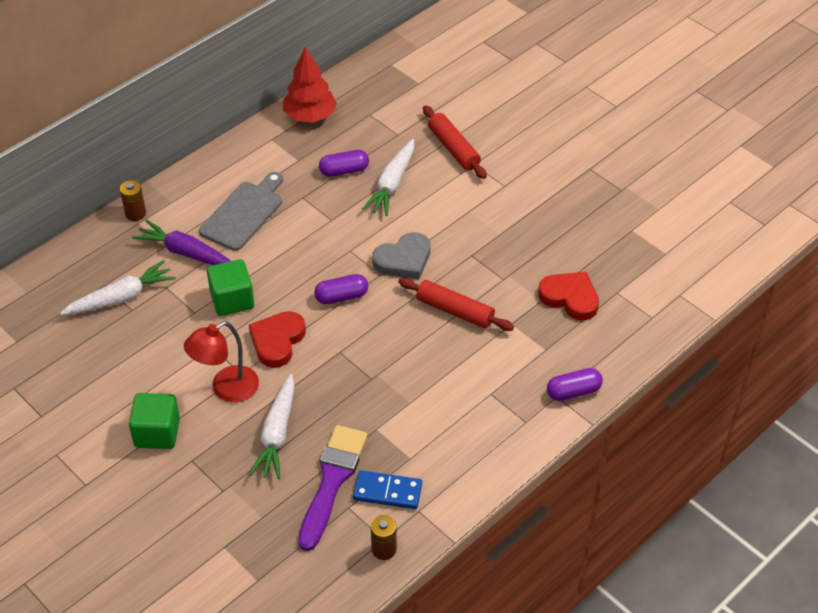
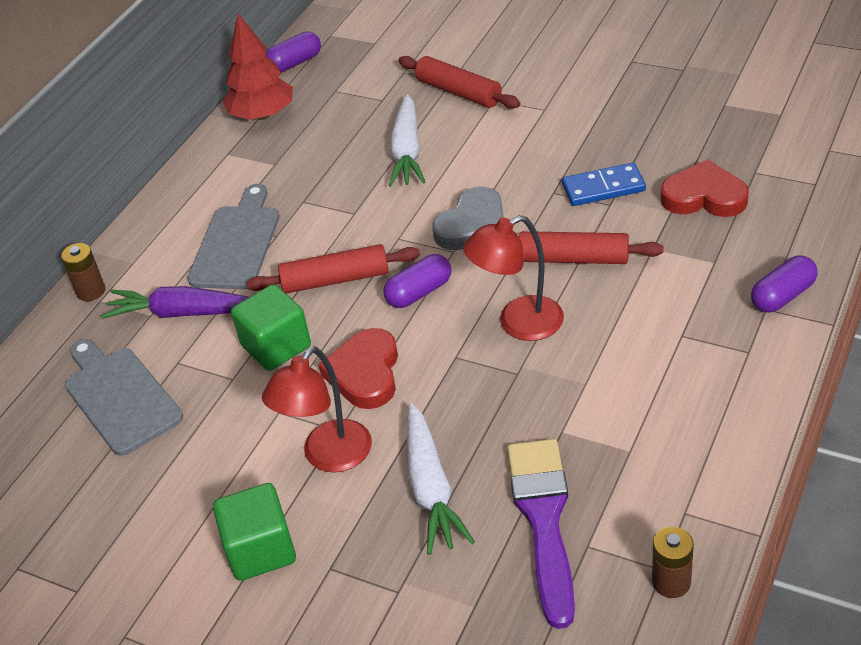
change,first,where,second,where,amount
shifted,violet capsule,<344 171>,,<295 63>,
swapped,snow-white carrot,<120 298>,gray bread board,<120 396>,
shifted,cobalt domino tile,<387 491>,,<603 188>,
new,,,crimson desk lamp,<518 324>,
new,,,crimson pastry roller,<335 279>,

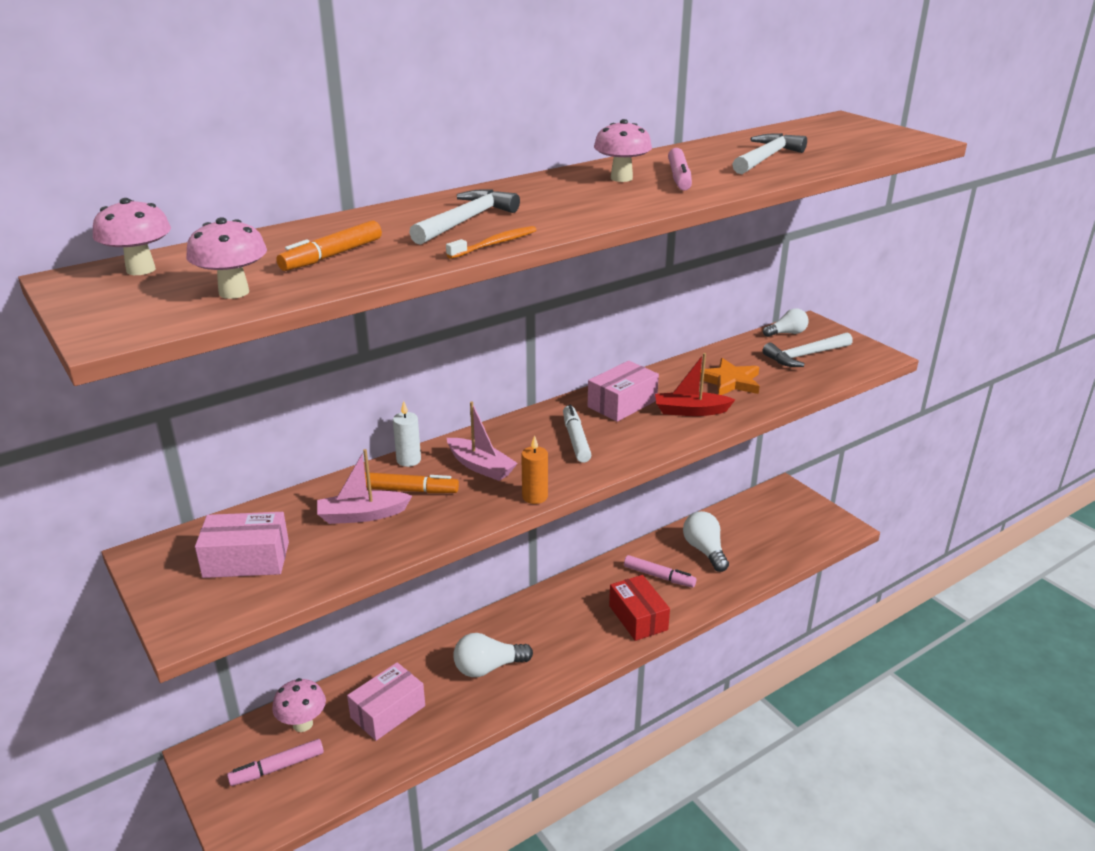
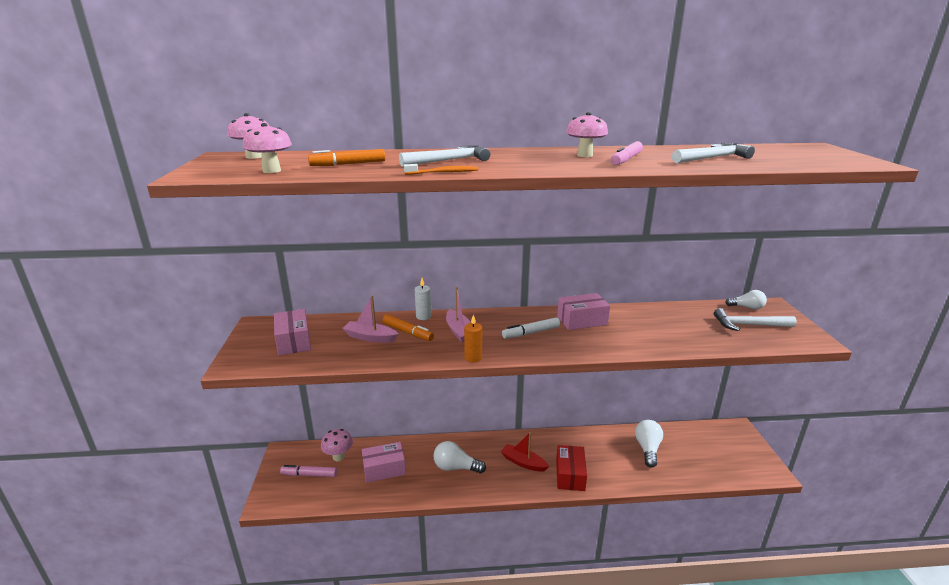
change,first,where,second,where,amount
shifted,crimson toy boat,<690 411>,,<523 462>,
gone,orange-coloured star shape,<730 381>,,,
rotated,snow-white marker,<575 439>,,<531 333>,135 degrees counterclockwise
rotated,rose-pink parcel,<246 559>,,<294 341>,45 degrees clockwise
gone,rose-pink marker,<659 576>,,,

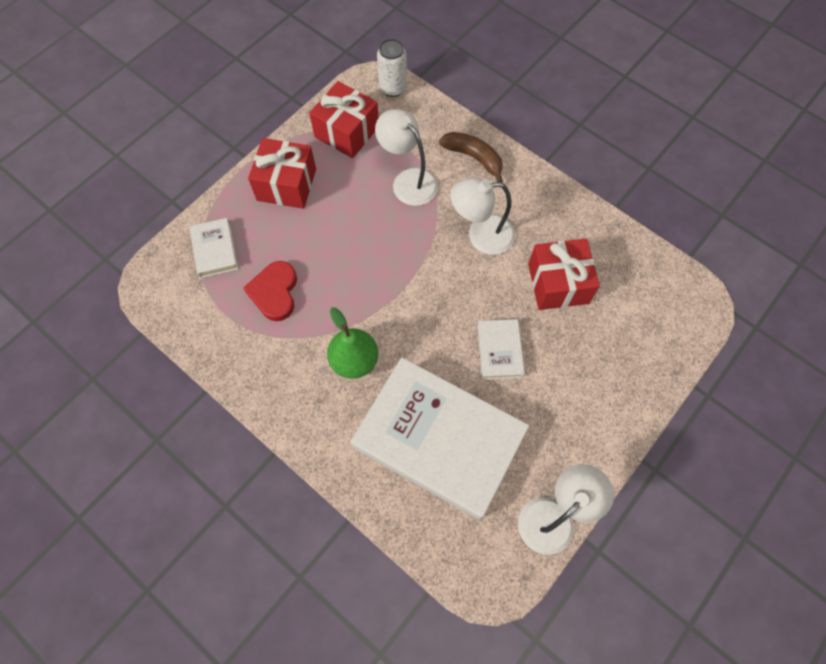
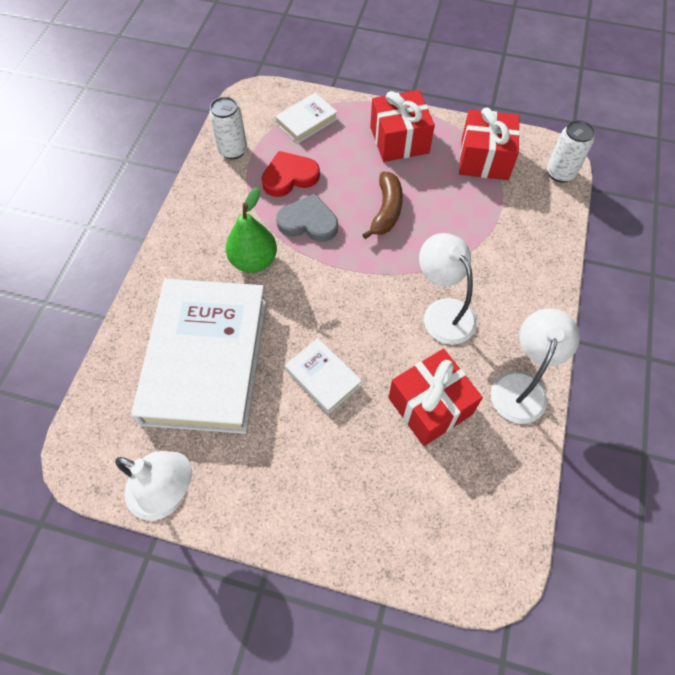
change,first,where,second,where,amount
shifted,snow-white desk lamp,<408 180>,,<521 386>,
shifted,russet banana fruit,<474 158>,,<386 210>,
rotated,snow-white book,<499 351>,,<323 378>,75 degrees clockwise
new,,,snow-white can,<233 150>,
new,,,gray heart,<308 222>,

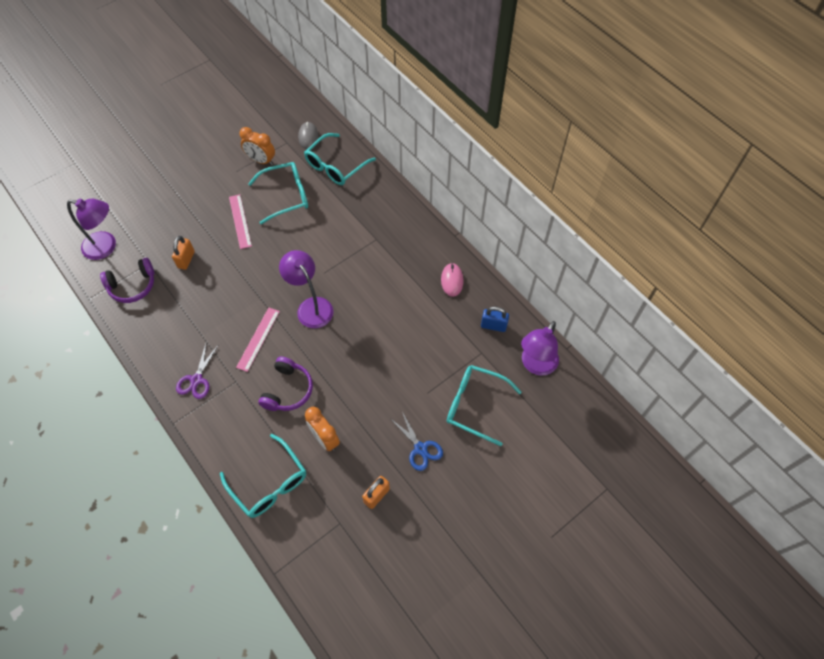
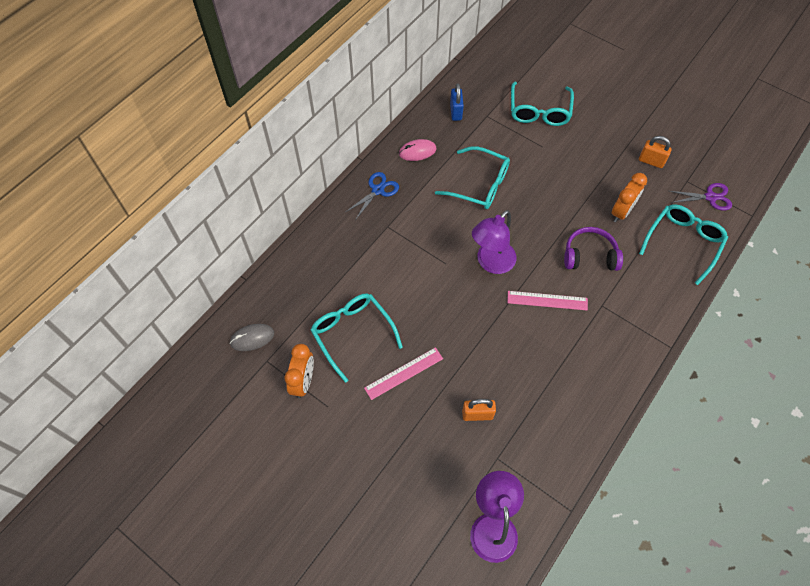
change,first,where,second,where,amount
shifted,turquoise spectacles,<335 166>,,<479 185>,
gone,violet headset,<133 286>,,,
gone,violet desk lamp,<535 365>,,,
shifted,violet shears,<196 380>,,<710 197>,
shifted,cobalt shears,<420 448>,,<378 190>,

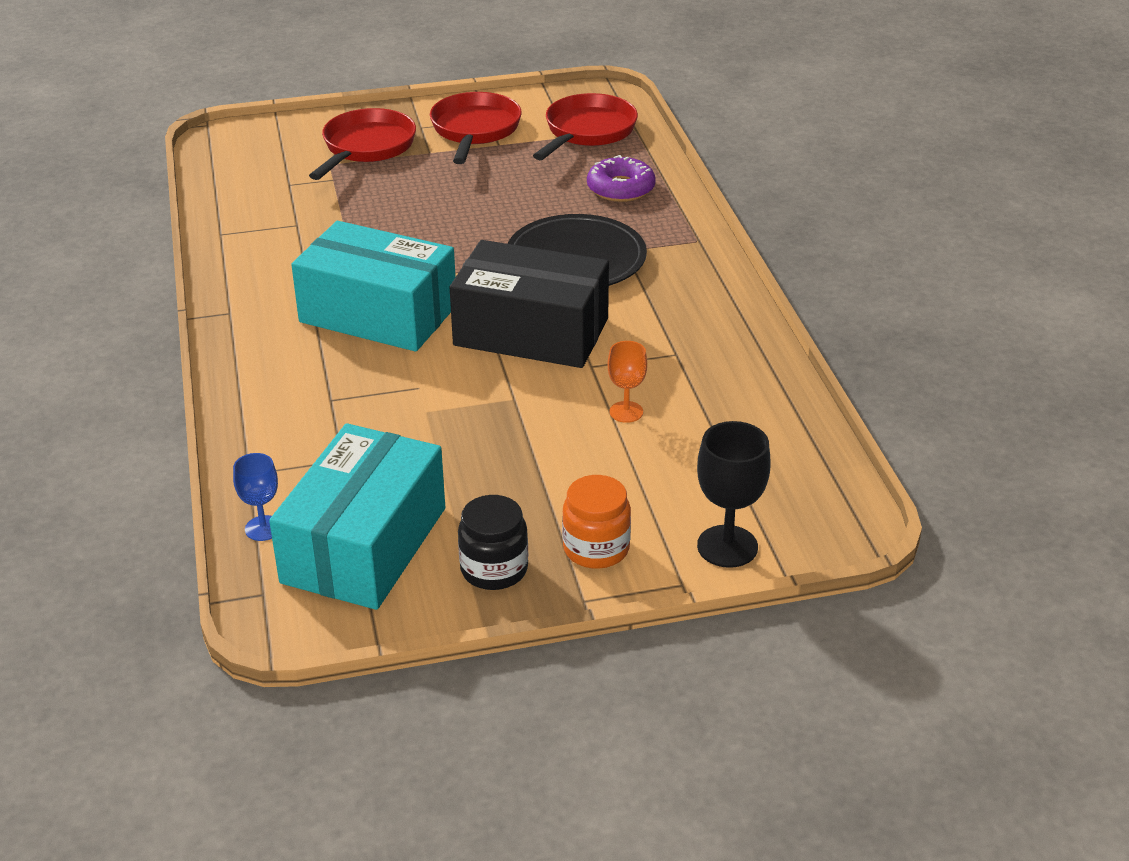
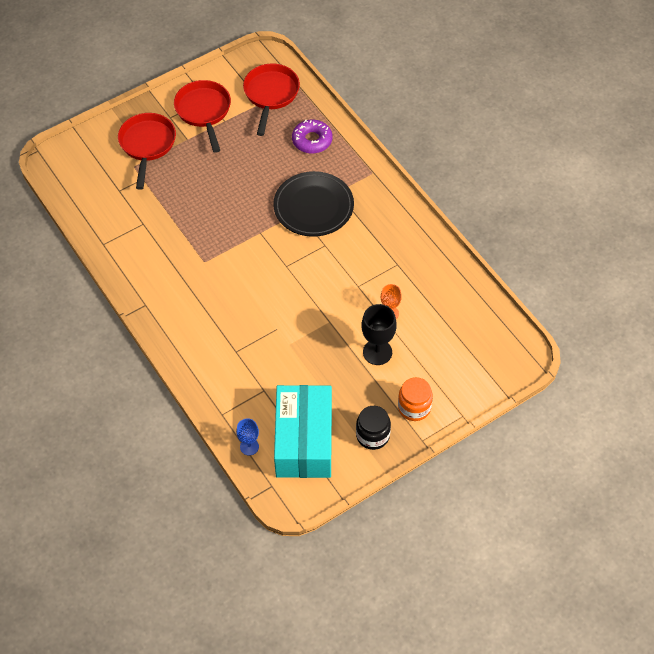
change,first,where,second,where,amount
gone,turquoise parcel,<378 314>,,,
gone,ebony parcel,<531 332>,,,
shifted,ebony chalice,<727 546>,,<377 352>,

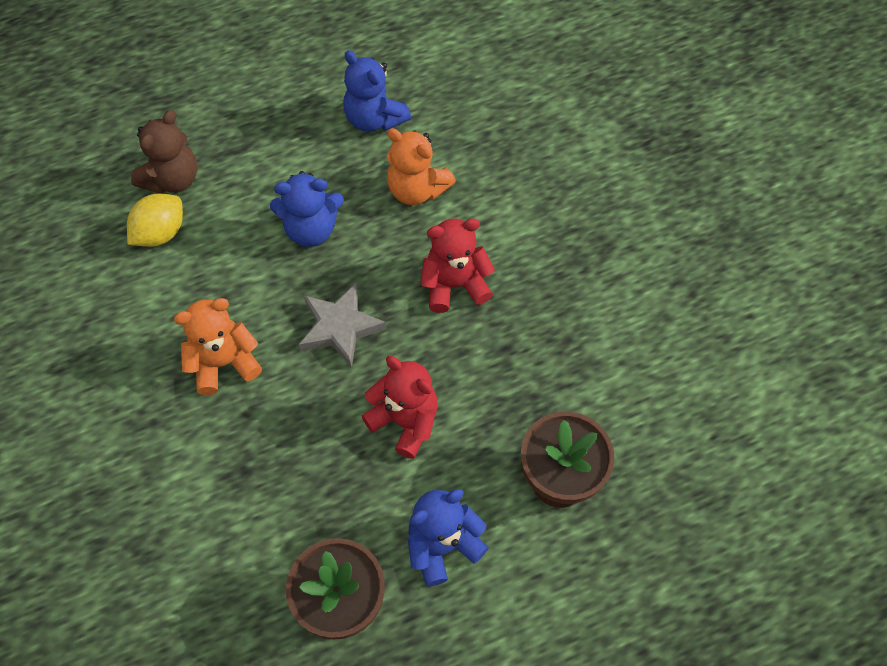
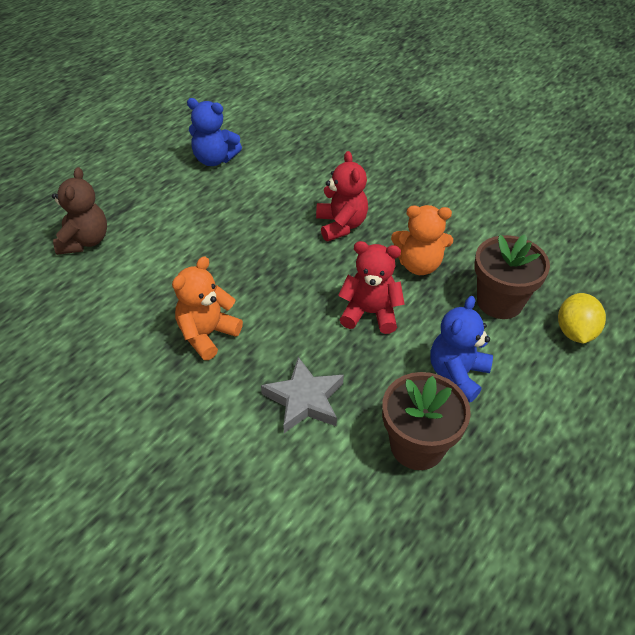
change,first,where,second,where,amount
shifted,orange-coloured teddy bear,<417 189>,,<418 265>,
gone,cobalt teddy bear,<311 229>,,,
shifted,golden lemon,<160 233>,,<575 332>,
rotated,crimson teddy bear,<454 284>,,<341 225>,120 degrees clockwise
shifted,gray star shape,<340 327>,,<304 399>,

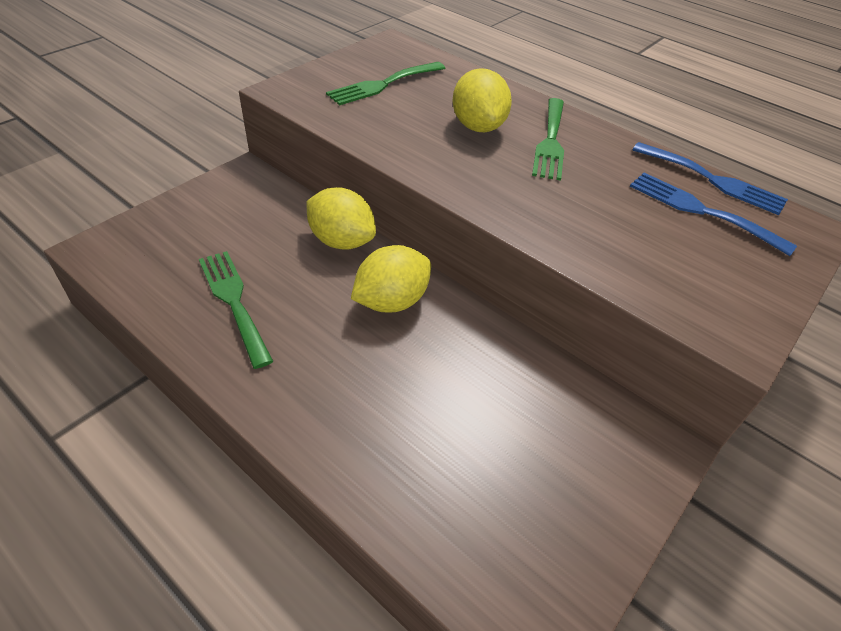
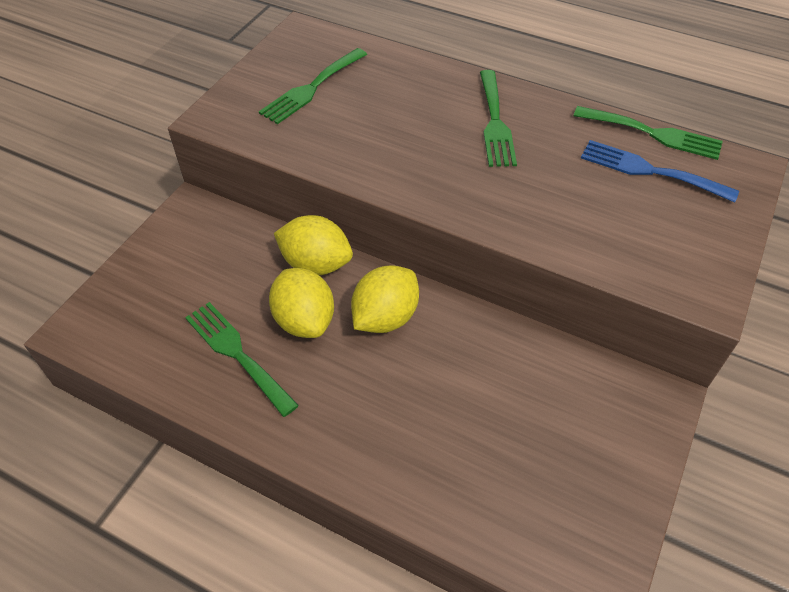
change,first,where,second,where,amount
shifted,golden lemon,<478 126>,,<304 320>,
repainted,cobalt dinner fork,<713 180>,leaf-green dinner fork,<653 134>,

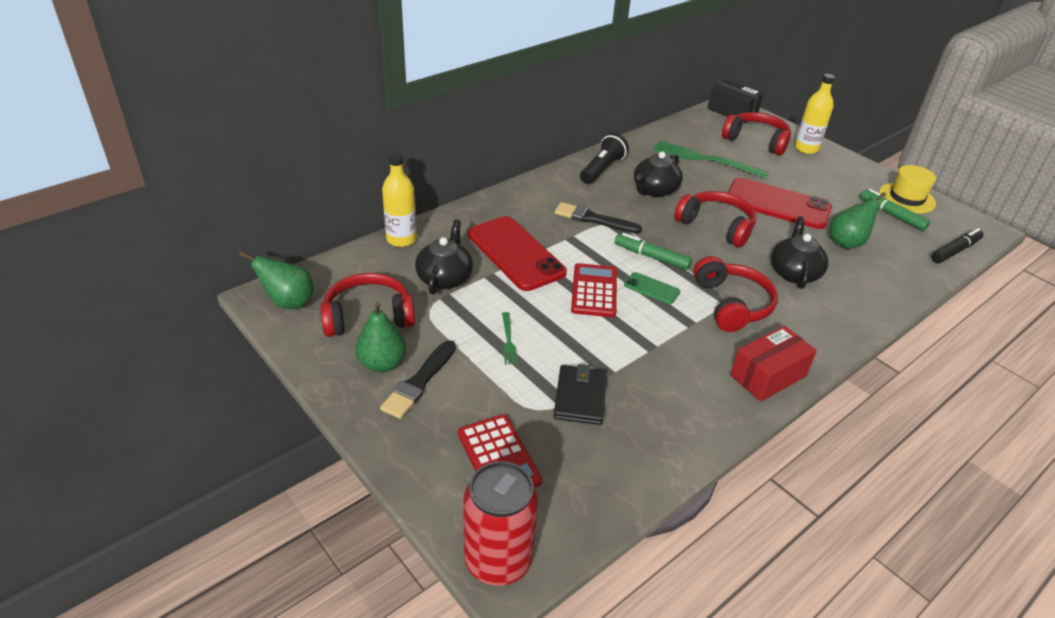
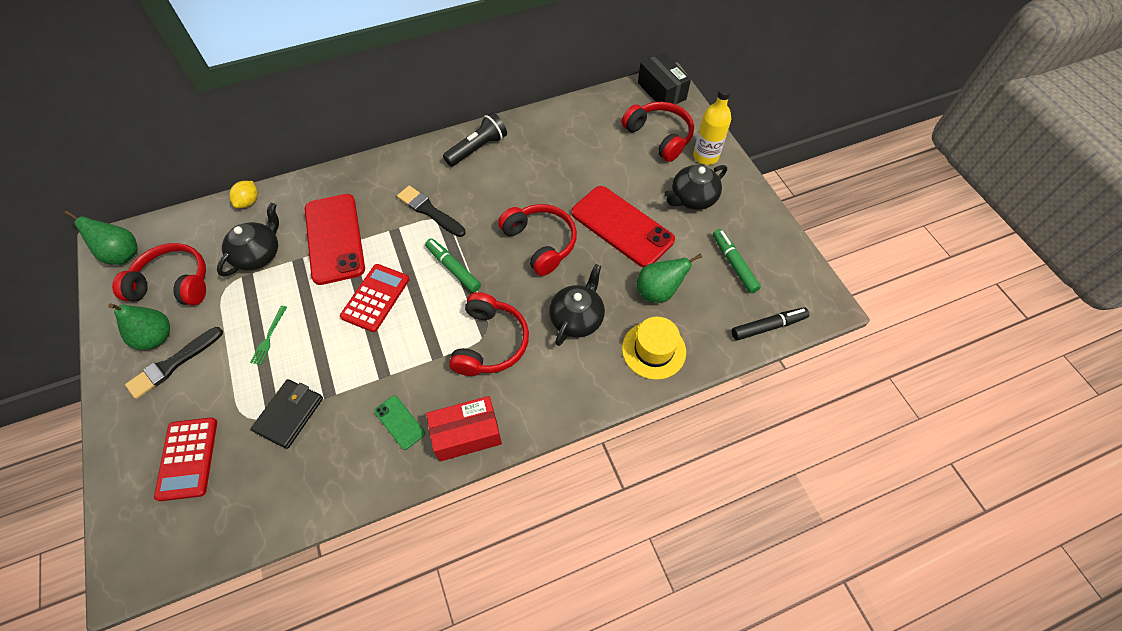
change,first,where,second,where,amount
gone,leaf-green dinner fork,<705 159>,,,
shifted,ebony teapot,<654 190>,,<692 198>,
swapped,golden bottle,<401 239>,golden lemon,<249 202>,
shifted,golden hat,<906 198>,,<653 350>,
shifted,leaf-green phone,<651 288>,,<399 422>,
gone,crimson can,<498 560>,,,

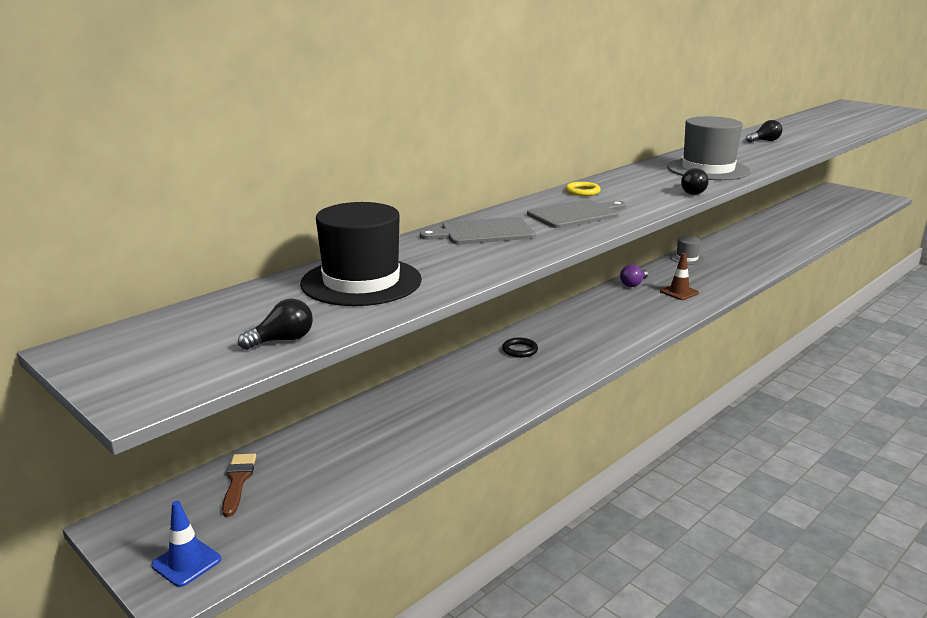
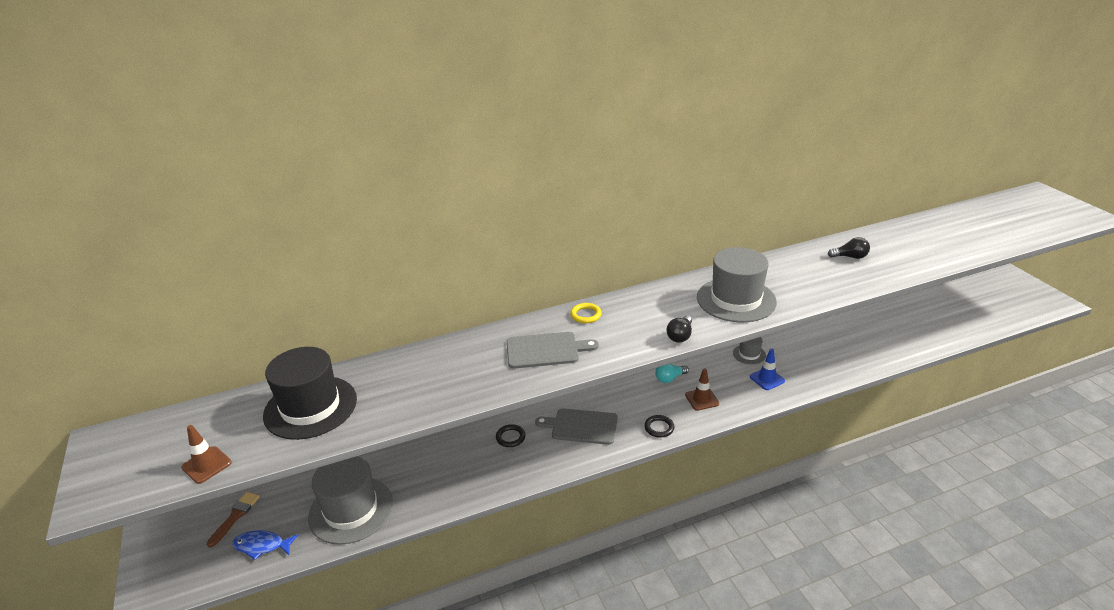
change,first,where,second,where,amount
shifted,gray bread board,<483 232>,,<581 426>,
repainted,violet bulb,<633 284>,turquoise bulb,<669 378>,
swapped,ebony bulb,<282 340>,russet safety cone,<206 465>,
shifted,cobalt safety cone,<186 562>,,<767 379>,
new,,,ebony torus,<659 428>,
new,,,gray hat,<351 510>,
new,,,cobalt fish,<262 546>,

